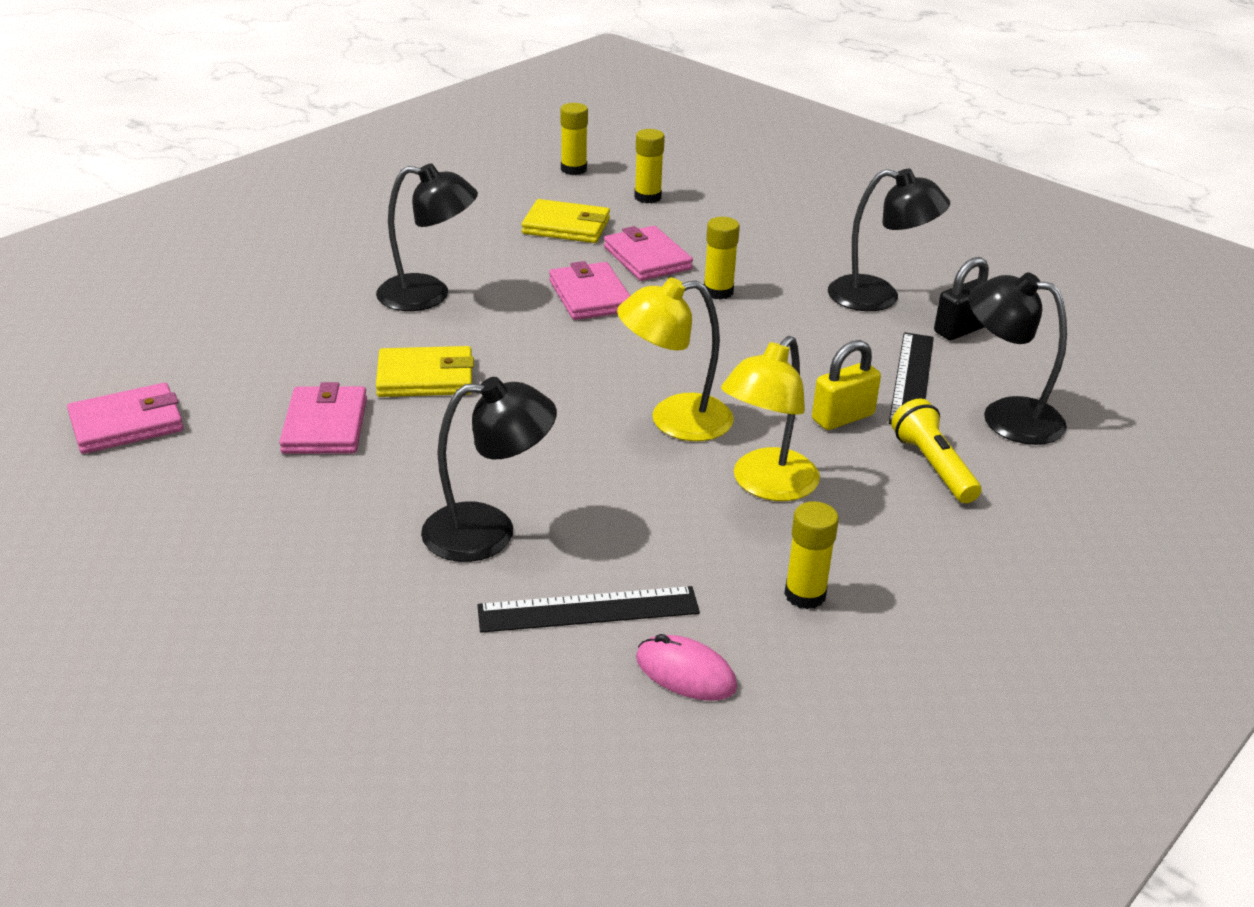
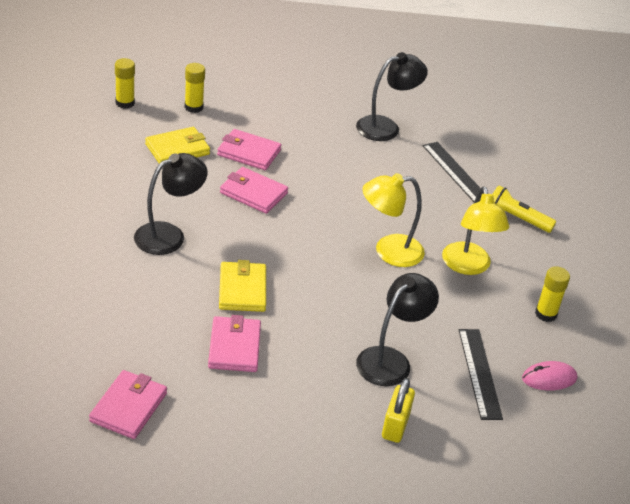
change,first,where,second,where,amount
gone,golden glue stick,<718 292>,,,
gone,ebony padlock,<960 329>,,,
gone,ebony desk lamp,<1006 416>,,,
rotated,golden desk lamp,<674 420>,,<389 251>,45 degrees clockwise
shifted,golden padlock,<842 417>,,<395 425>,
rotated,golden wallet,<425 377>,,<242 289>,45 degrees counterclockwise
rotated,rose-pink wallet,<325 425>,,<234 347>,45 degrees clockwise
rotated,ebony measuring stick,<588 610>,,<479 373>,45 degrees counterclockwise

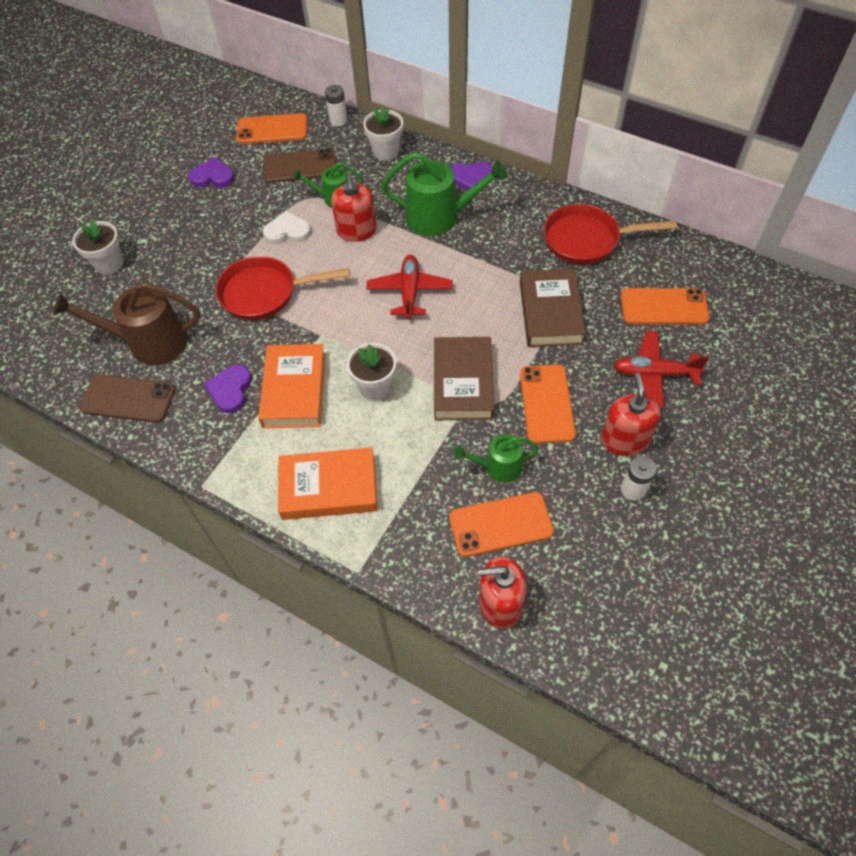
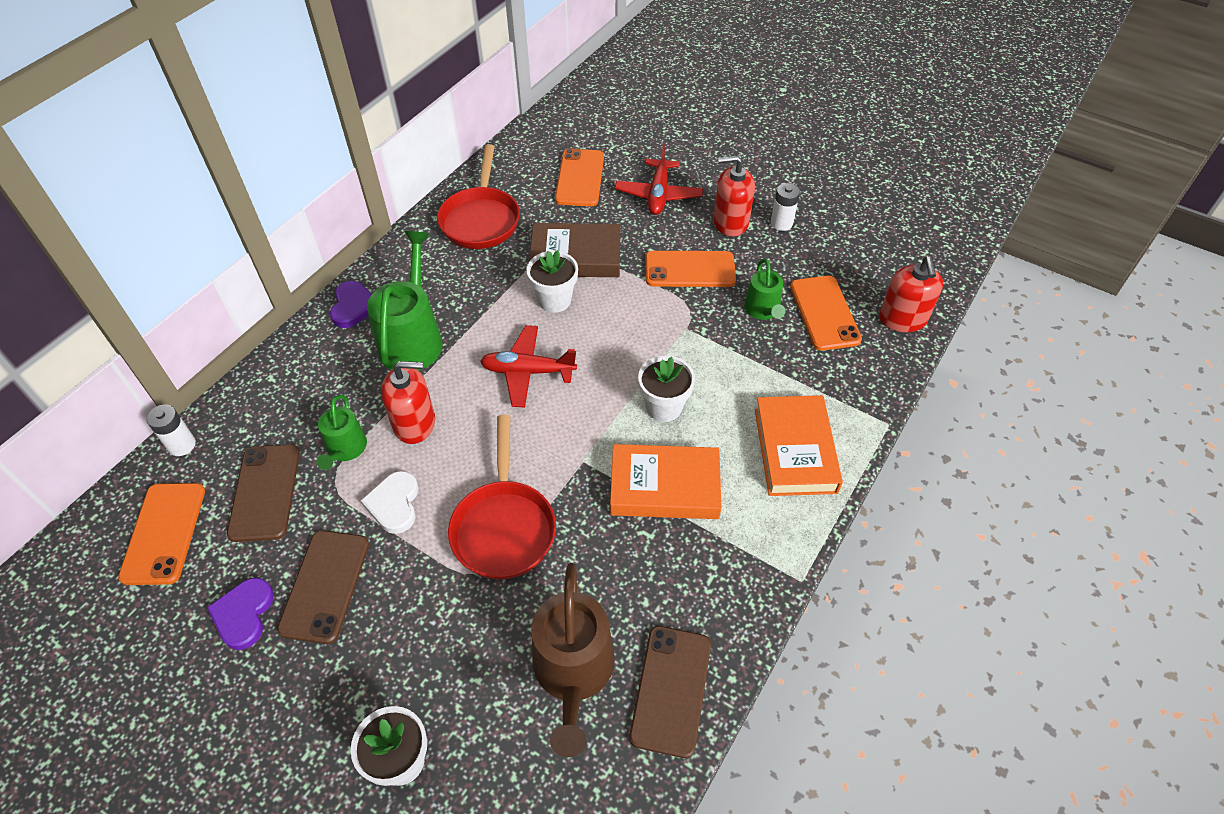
change,first,where,second,where,amount
shifted,snow-white plant pot,<386 151>,,<554 300>,
gone,russet book,<463 383>,,,
gone,violet heart,<230 390>,,,
new,,,russet phone,<325 586>,

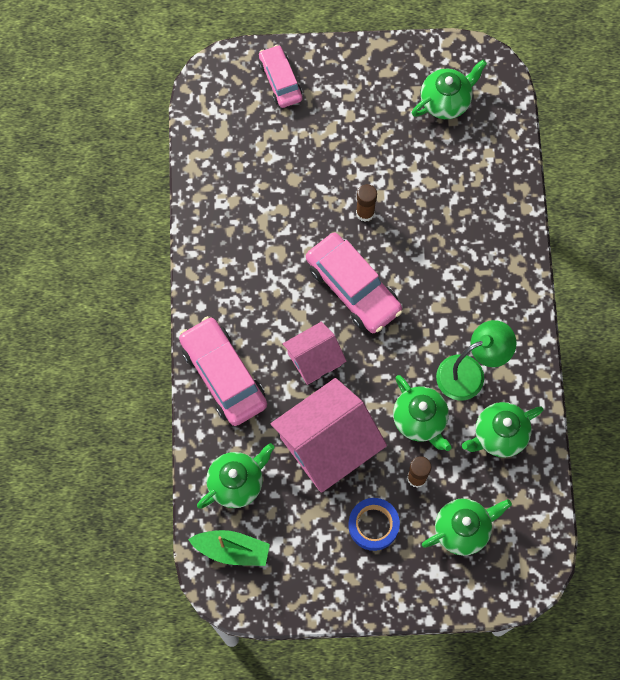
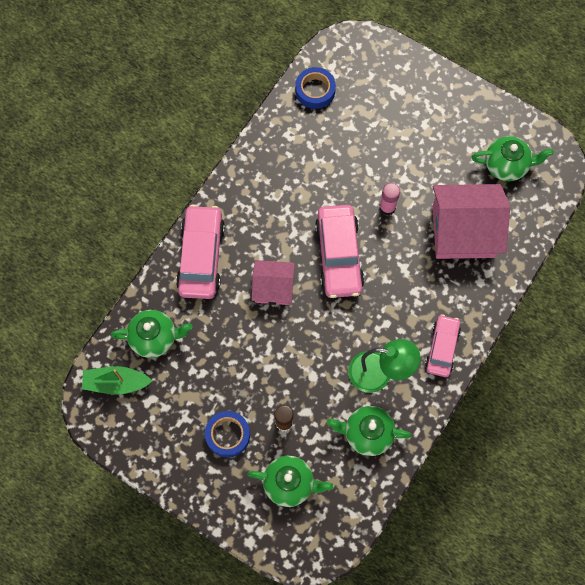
change,first,where,second,where,amount
shifted,rose-pink car,<280 80>,,<442 348>,
repainted,russet glue stick,<365 213>,rose-pink glue stick,<387 207>,
gone,leaf-green teapot,<420 420>,,,
shifted,rose-pink cottage,<328 444>,,<463 231>,
rotated,leaf-green toy boat,<232 550>,,<116 383>,135 degrees clockwise
new,,,cobalt tape,<315 90>,

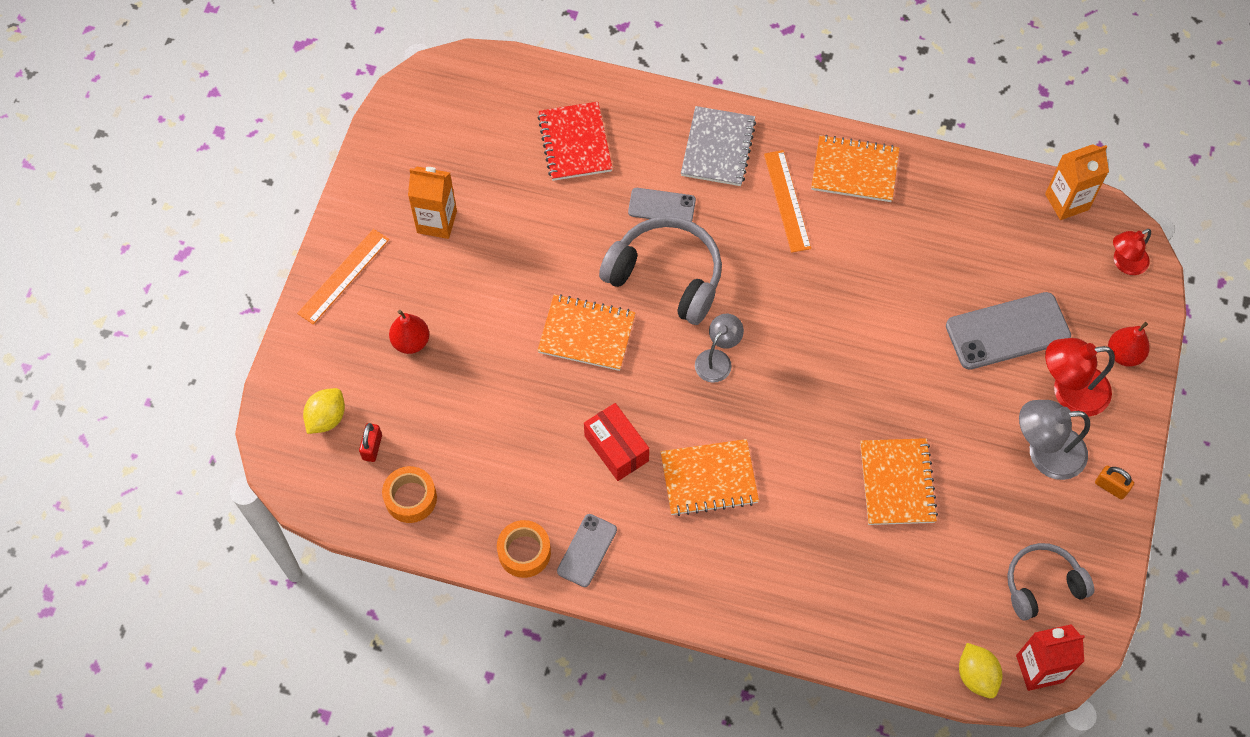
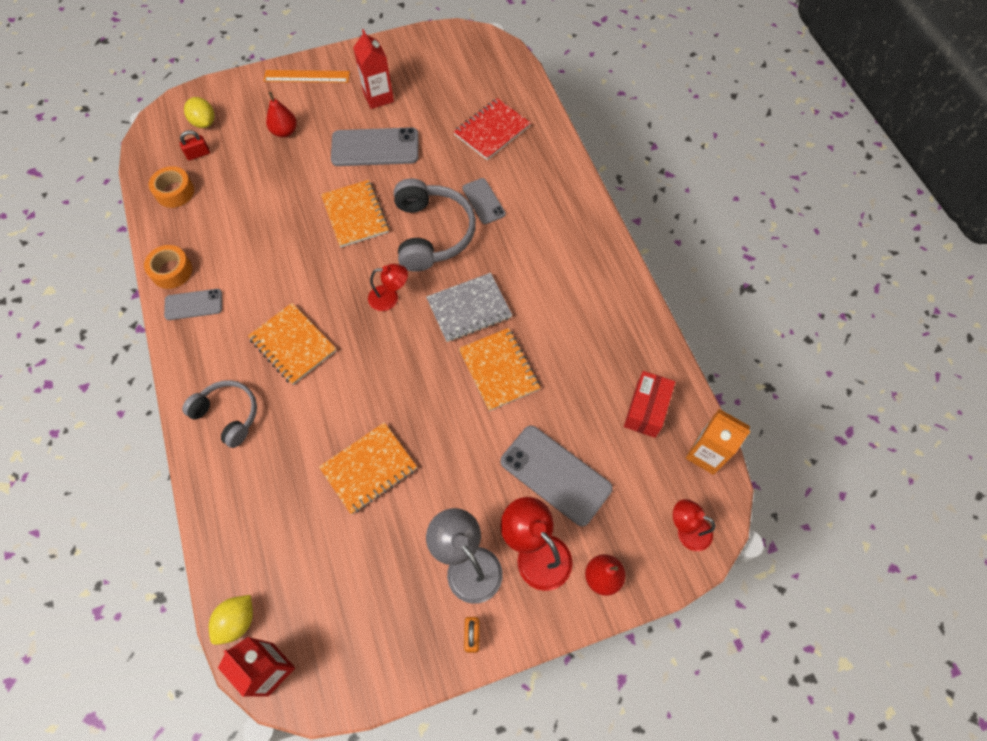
change,first,where,second,where,amount
shifted,gray notebook,<718 148>,,<469 309>,
shifted,orange-coloured notebook,<854 170>,,<499 370>,
gone,orange-coloured measuring stick,<787 201>,,,
repainted,orange-coloured juice carton,<437 222>,crimson juice carton,<378 97>,
repainted,gray desk lamp,<717 359>,crimson desk lamp,<390 298>,
rotated,golden lemon,<327 418>,,<204 122>,60 degrees clockwise
shifted,crimson parcel,<616 448>,,<646 410>,
shifted,gray headset,<1042 584>,,<228 415>,
new,,,gray phone,<375 148>,

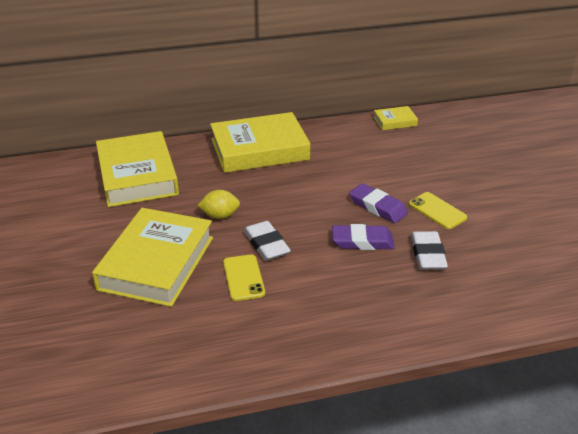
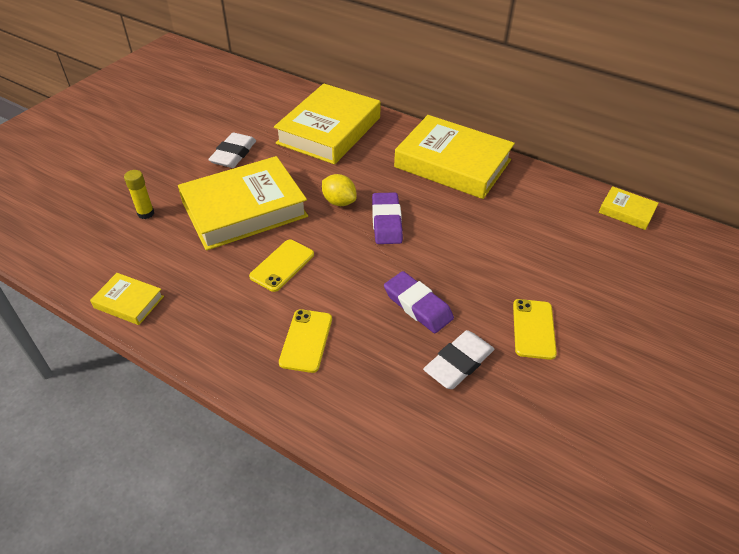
change,first,where,second,where,amount
shifted,violet eraser,<377 207>,,<386 222>,
shifted,snow-white eraser,<266 244>,,<233 154>,
new,,,golden glue stick,<146 213>,
new,,,golden book,<129 302>,
new,,,golden phone,<306 340>,

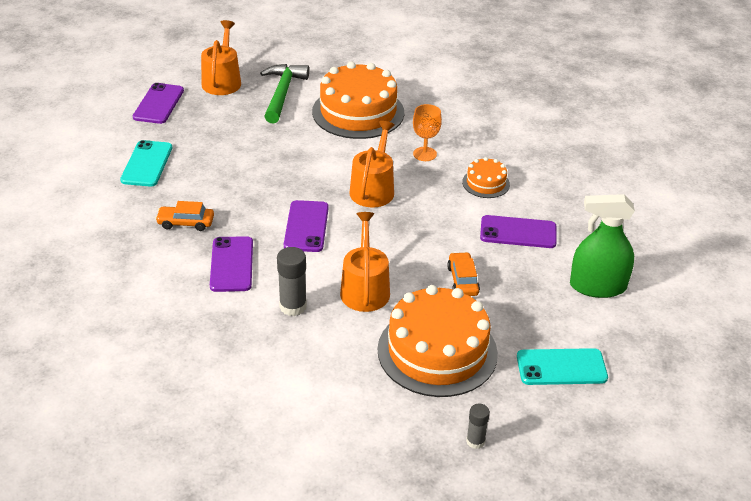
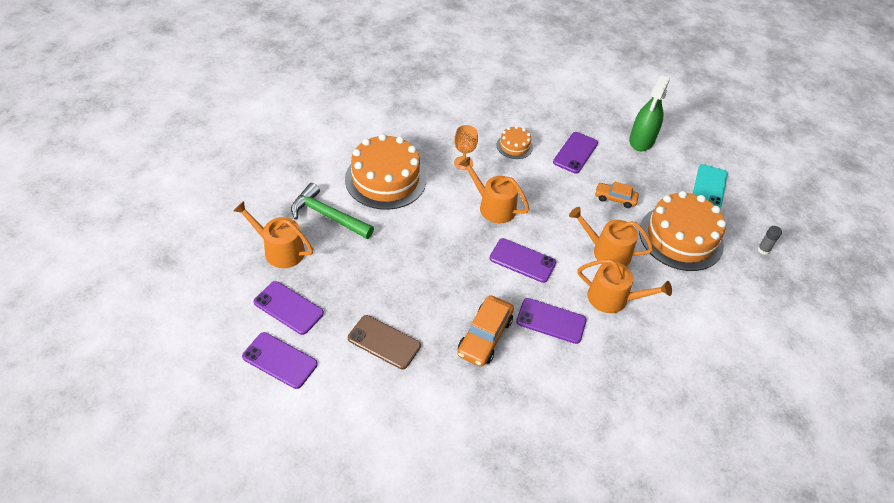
change,first,where,second,where,amount
repainted,turquoise phone,<147 164>,russet phone,<384 342>,
scaled,orange-coloured car,<186 223>,,<484 336>,x1.58
swapped,gray glue stick,<293 306>,orange-coloured watering pot,<613 298>,
new,,,violet phone,<280 360>,

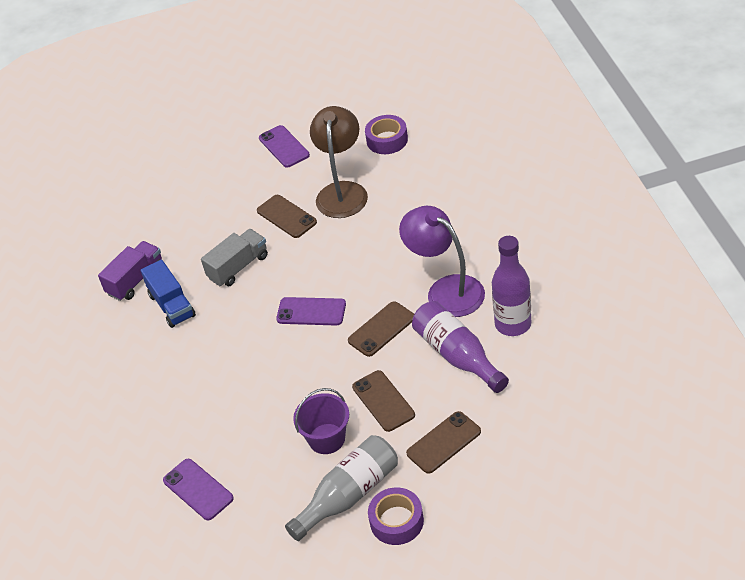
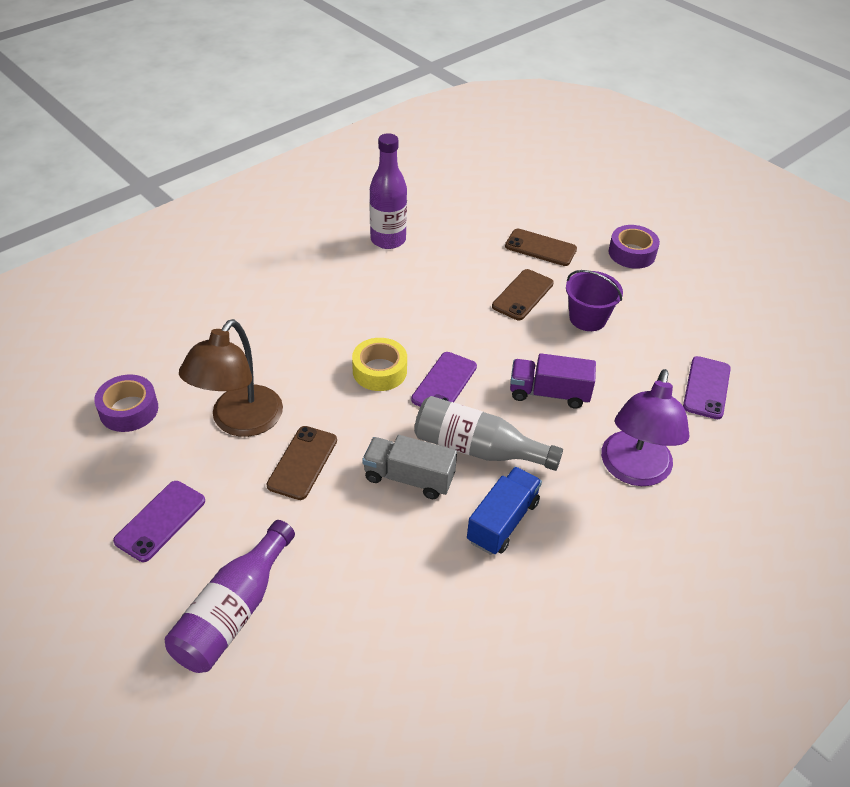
change,first,where,second,where,amount
rotated,russet desk lamp,<342 191>,,<239 422>,45 degrees counterclockwise
shifted,violet desk lamp,<446 290>,,<634 471>,
shifted,violet lorry,<136 280>,,<549 393>,
rotated,violet phone,<311 312>,,<444 383>,45 degrees clockwise
gone,russet phone,<381 329>,,,
shifted,violet bottle,<457 355>,,<233 612>,
shifted,gray bottle,<349 495>,,<477 448>,
new,,,golden tape,<379 371>,

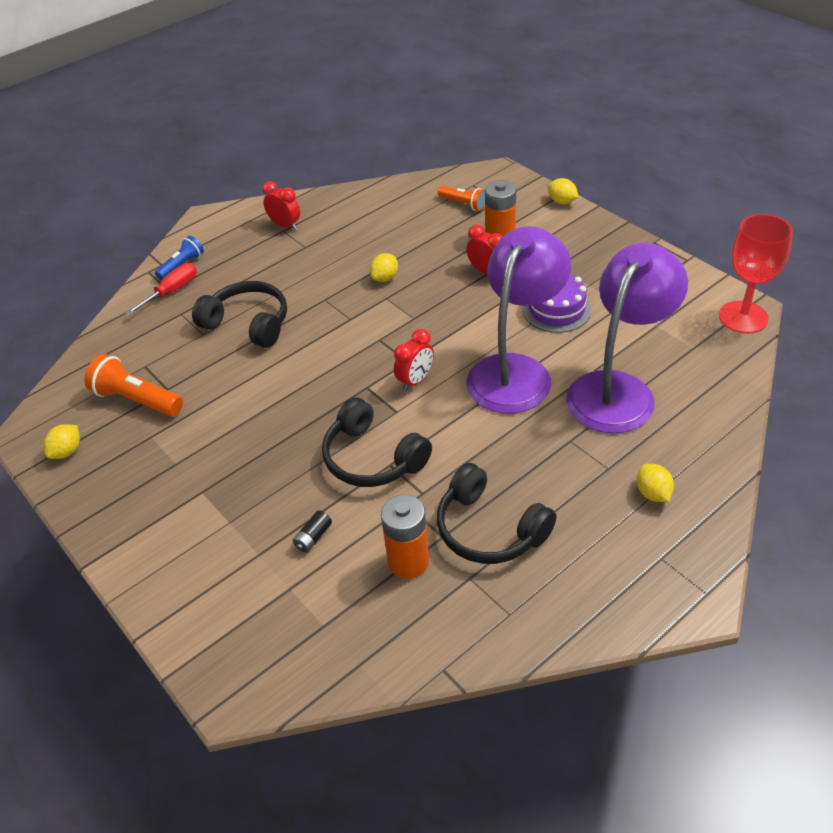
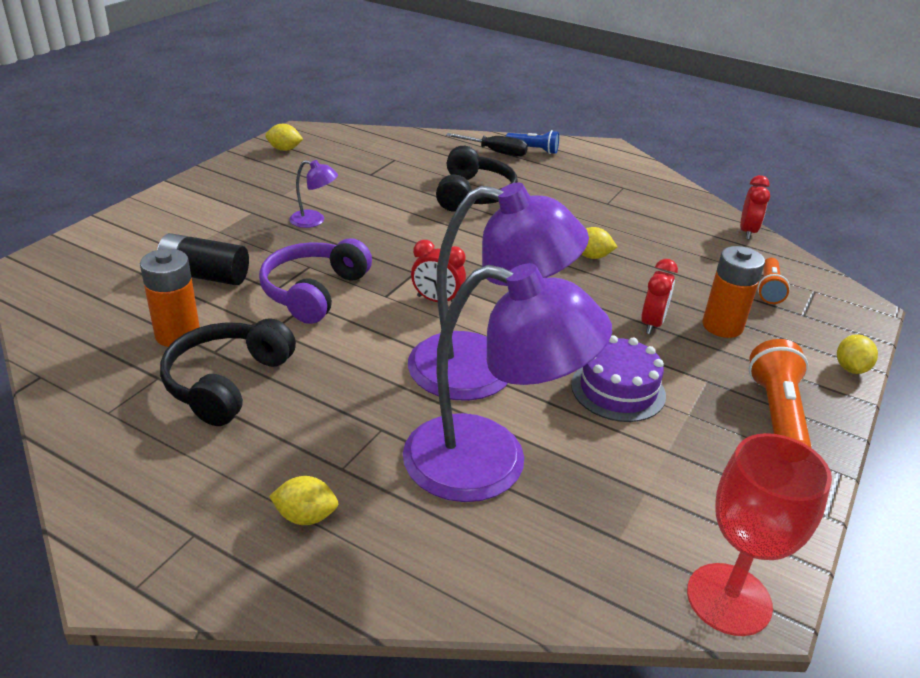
change,first,where,second,where,amount
shifted,crimson alarm clock,<285 225>,,<747 232>,
repainted,crimson screwdriver,<171 292>,ebony screwdriver,<495 152>,
shifted,orange-coloured pocket torch,<137 400>,,<776 415>,
repainted,ebony headset,<373 458>,violet headset,<314 292>,
rotated,golden lemon,<653 493>,,<306 516>,45 degrees clockwise
scaled,ebony battery,<313 537>,,<205 275>,x2.03
new,,,violet desk lamp,<314 221>,

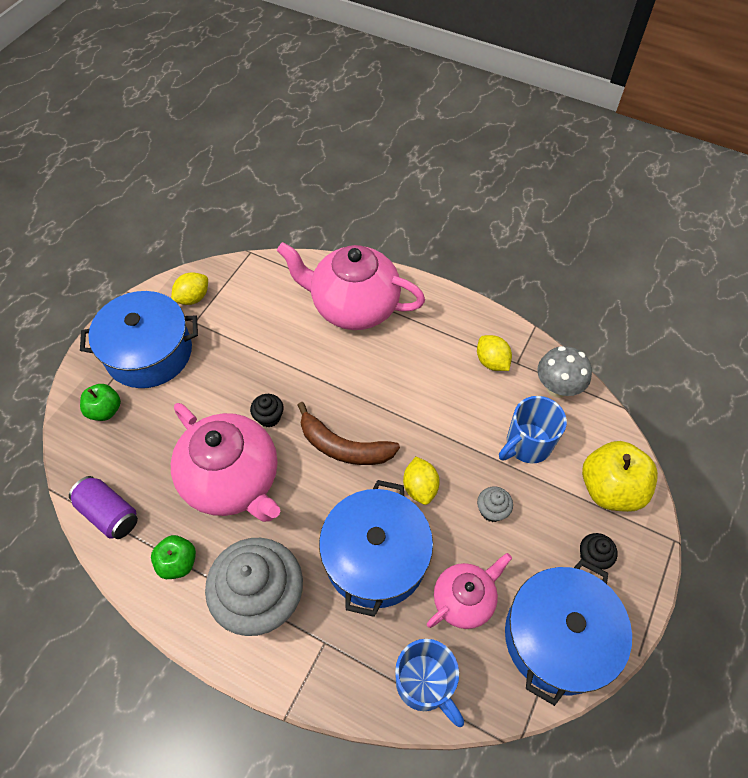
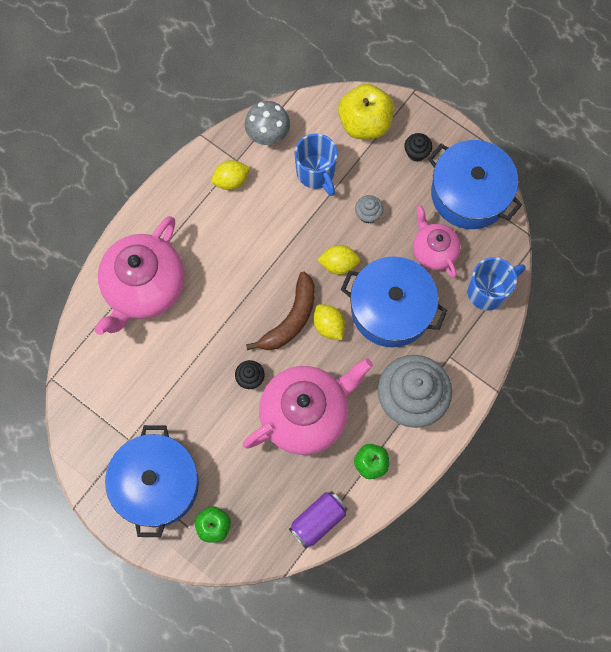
change,first,where,second,where,amount
shifted,golden lemon,<193 298>,,<328 326>,

